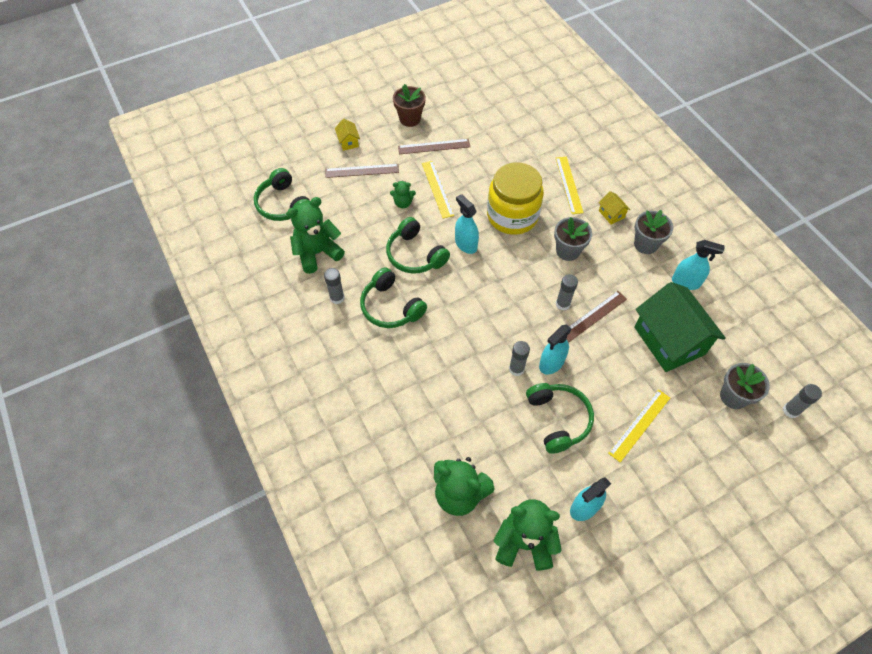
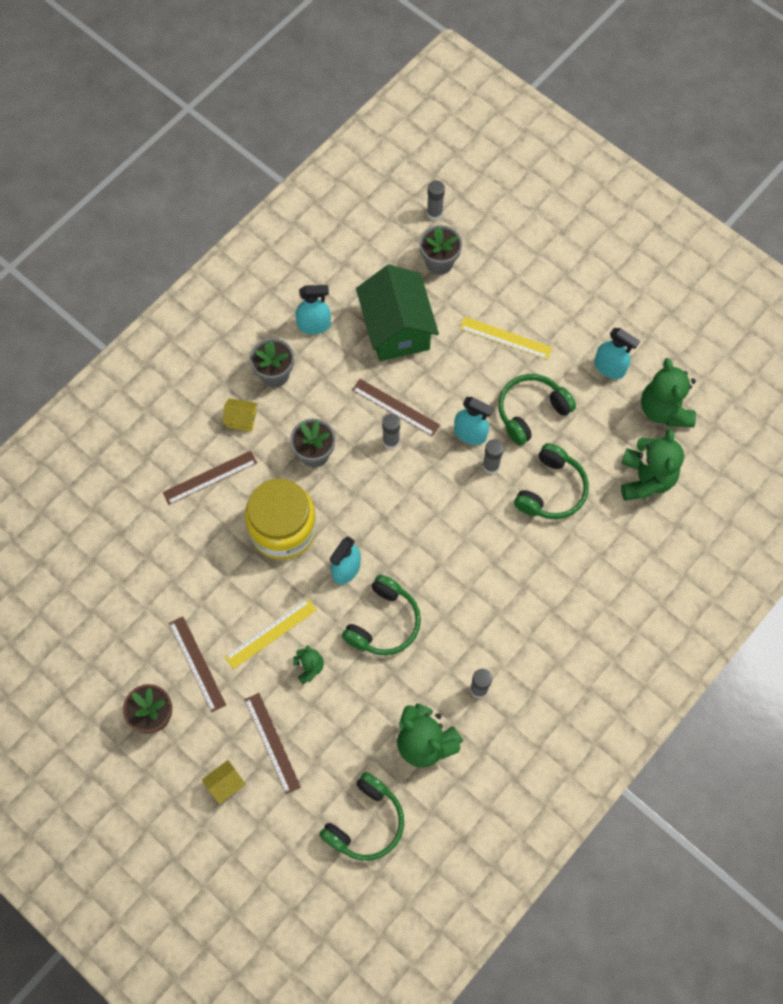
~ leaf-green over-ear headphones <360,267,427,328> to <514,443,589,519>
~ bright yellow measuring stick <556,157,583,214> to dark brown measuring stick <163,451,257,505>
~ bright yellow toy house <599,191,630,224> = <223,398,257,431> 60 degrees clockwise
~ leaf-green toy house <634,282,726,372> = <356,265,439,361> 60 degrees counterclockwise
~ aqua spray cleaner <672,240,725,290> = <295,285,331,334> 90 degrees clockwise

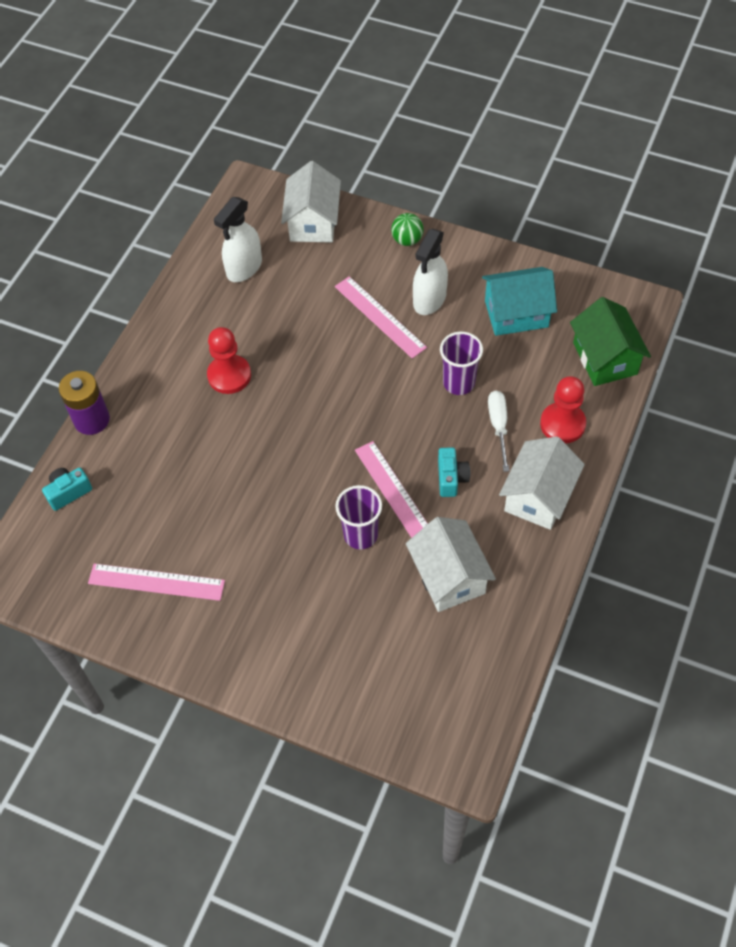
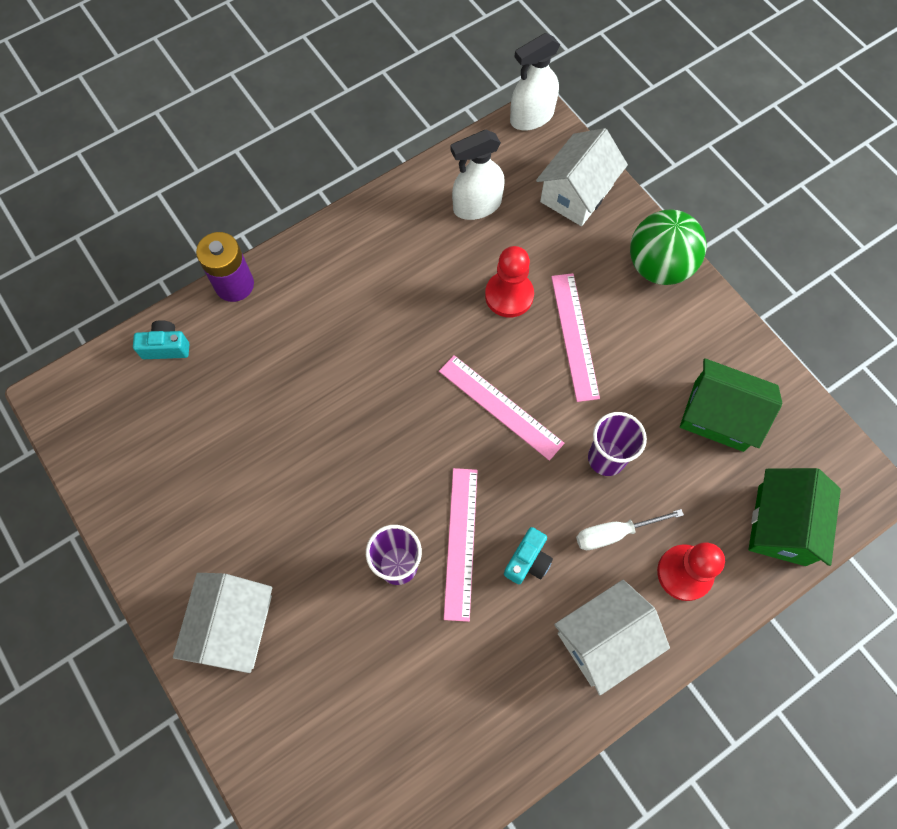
~ rose-pink measuring stick <88,564,225,601> to <439,355,564,461>
~ crimson game pawn <207,327,251,394> to <485,246,534,318>
~ leaf-green play ball <391,213,424,246> = <630,209,707,285> x1.88
~ snow-white toy house <406,517,496,612> to <173,573,272,673>
~ snow-white spray cleaner <413,229,448,315> to <510,33,560,131>
~ aqua toy house <482,267,557,336> to leaf-green toy house <680,358,782,452>
~ snow-white screwdriver <488,391,509,472> = <576,509,684,550> 135 degrees counterclockwise

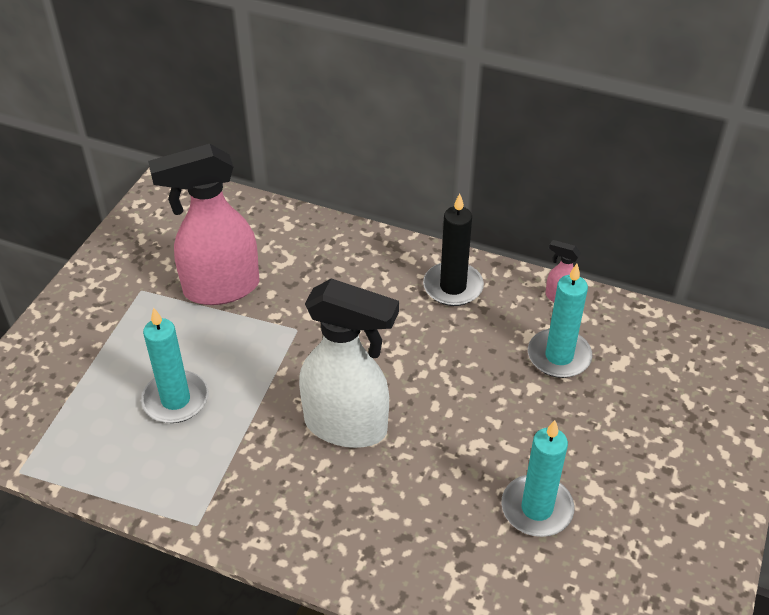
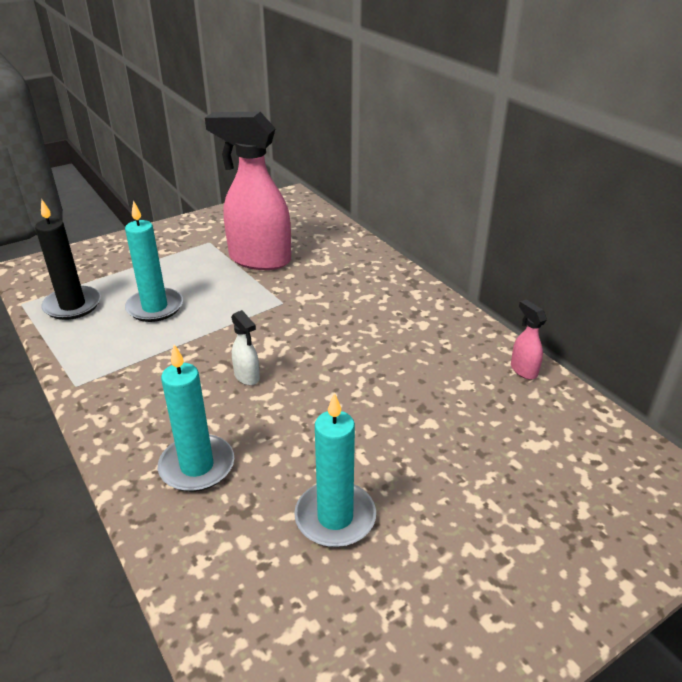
~ snow-white spray cleaner <299,278,399,448> = <231,310,260,385> x0.41
~ ebony pillar candle <423,193,484,306> to <35,199,101,320>
~ aqua pillar candle <528,264,592,378> to <158,344,234,492>

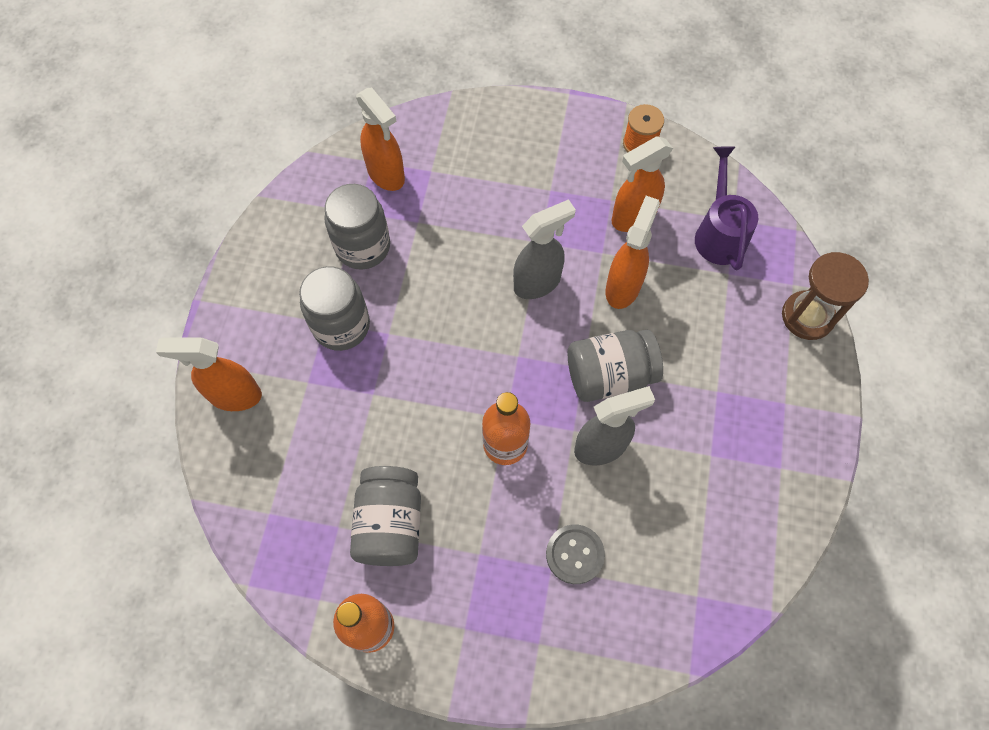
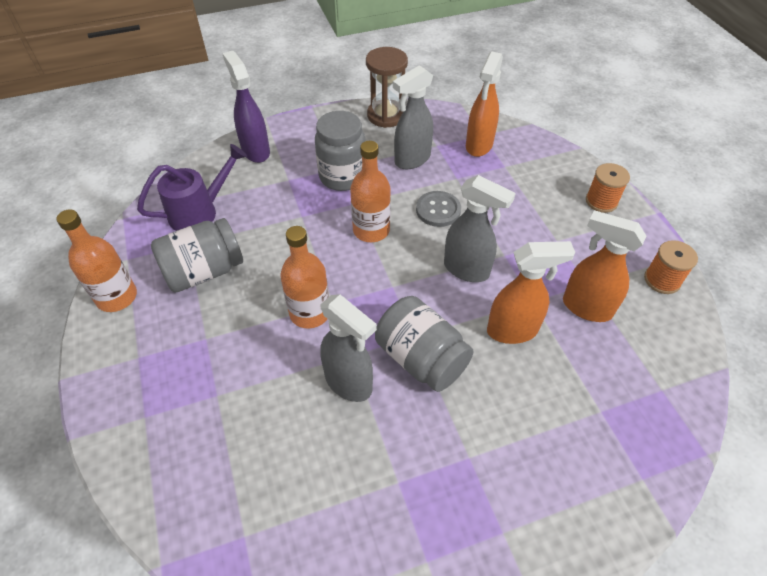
~ orange-coloured spray cleaner <156,338,262,411> to purple spray cleaner <222,51,270,163>
~ grey jar <324,184,390,270> to grey spray cleaner <393,65,433,169>
~ grey sewing button <546,524,605,584> to <416,191,461,227>
~ purple watering can <695,146,758,270> to <137,144,247,231>
~ dark brown hourglass <782,252,869,340> to <366,47,408,128>
+ orange-coloured bottle <350,141,391,242>
+ orange-coloured spool <586,163,630,213>

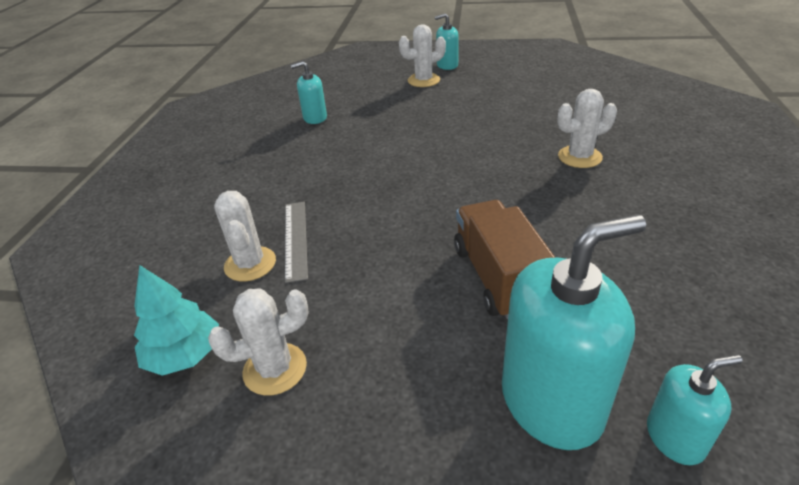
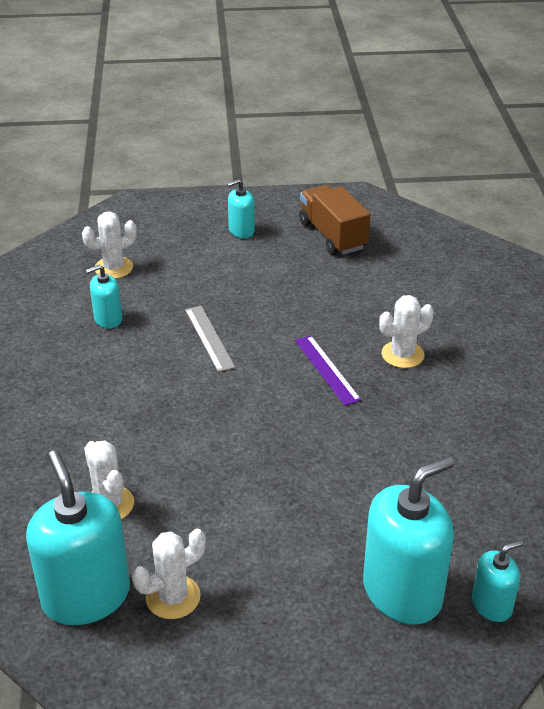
~ aqua fir tree <134,265,219,376> to aqua soap pump <26,451,130,625>
~ grey measuring stick <285,202,308,283> to <185,306,235,372>
~ snow-white prickly plant <399,24,446,87> to <82,211,137,279>
~ dark brown toy truck <454,200,556,319> to <299,185,370,255>
+ purple measuring stick <295,336,361,406>

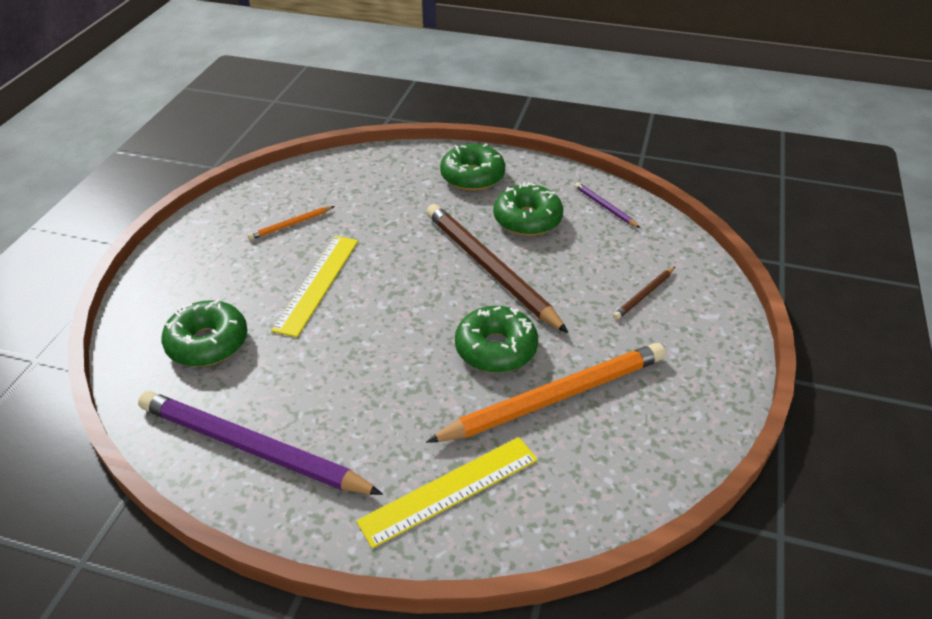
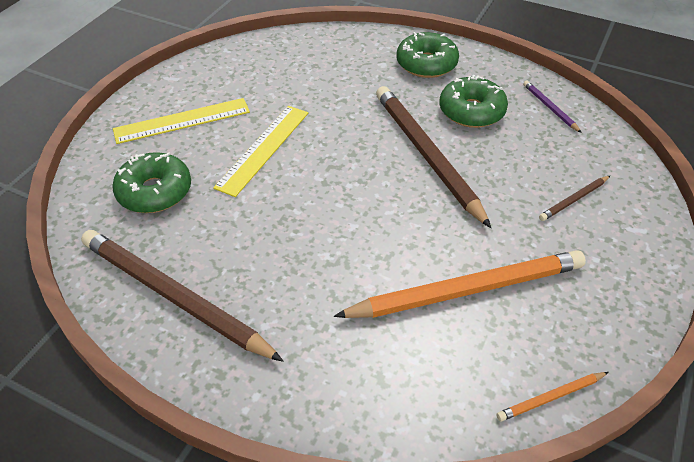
~ purple pencil <138,391,383,495> to dark brown pencil <81,230,283,362>
~ orange-coloured pencil <248,206,335,240> to <496,372,609,422>
~ bright yellow measuring stick <356,437,538,549> to <113,98,250,144>
- leaf-green glazed donut <455,306,538,373>

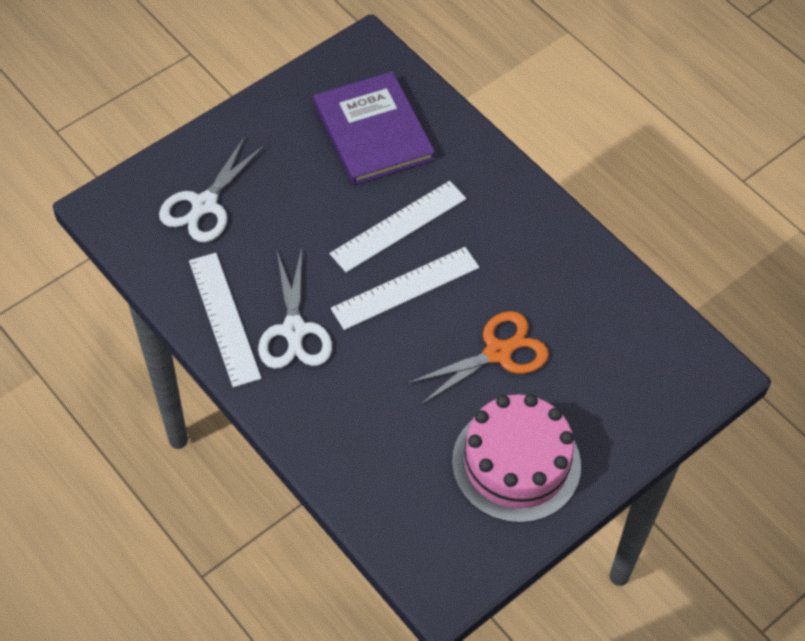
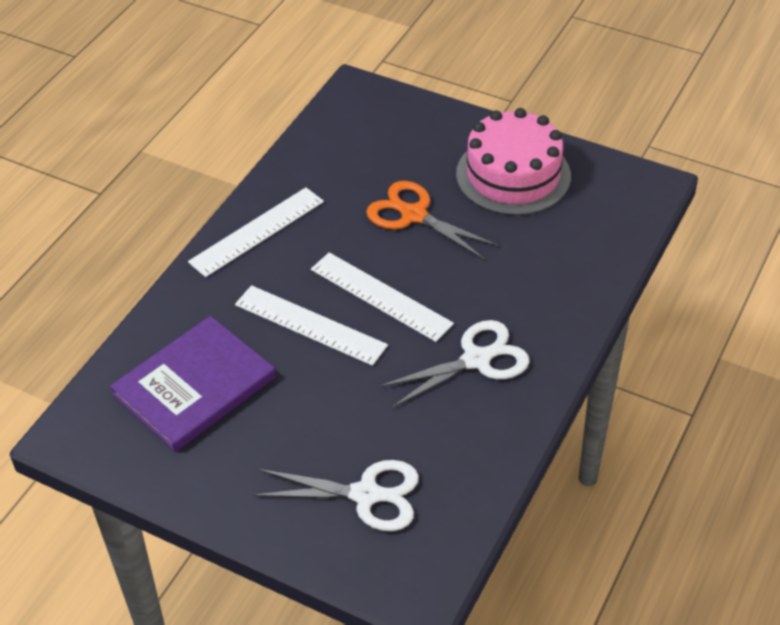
~ snow-white measuring stick <189,253,261,387> to <188,187,324,277>

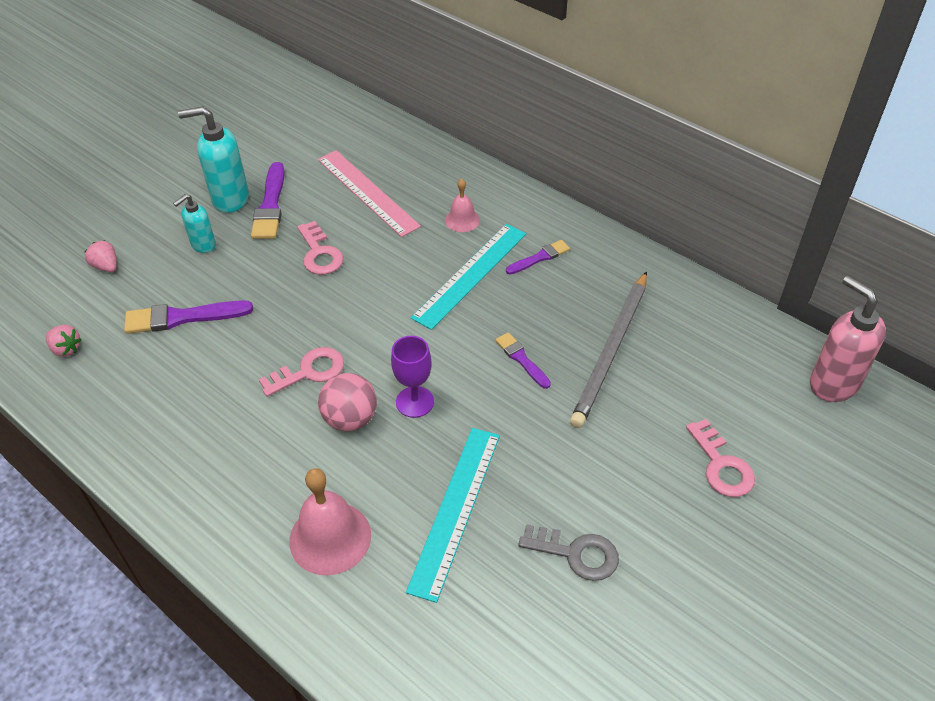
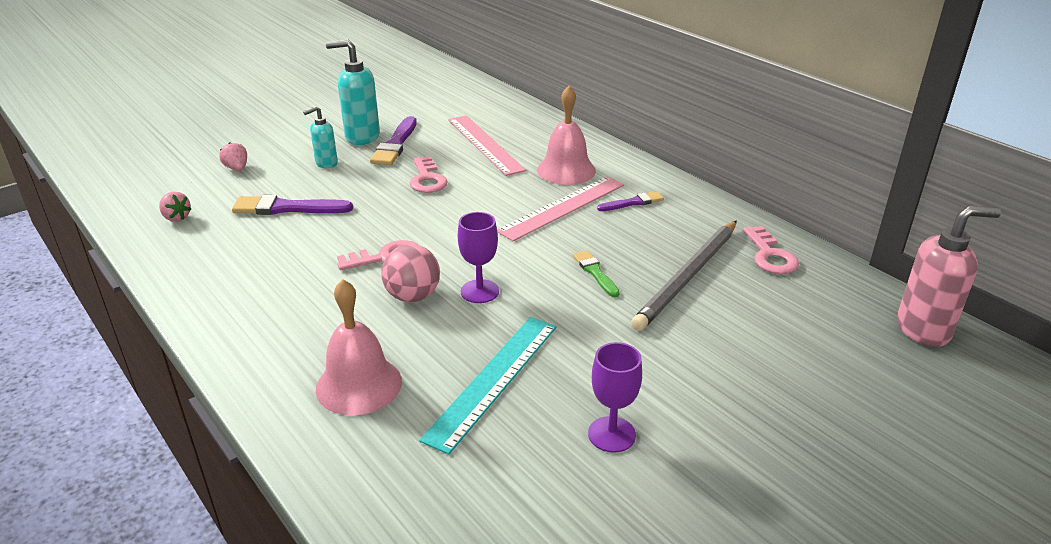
~ aqua measuring stick <411,224,526,330> to rose-pink measuring stick <497,176,624,241>
~ rose-pink hand bell <445,179,480,232> = <537,86,596,185> x1.77
~ purple brush <495,332,551,389> to leaf-green brush <573,250,620,297>
~ grey latchkey <518,524,619,581> to purple goblet <588,342,642,453>
~ rose-pink latchkey <686,419,755,497> to <743,226,799,274>
~ rose-pink soap pump <810,276,886,402> = <897,206,1001,347> 105 degrees clockwise

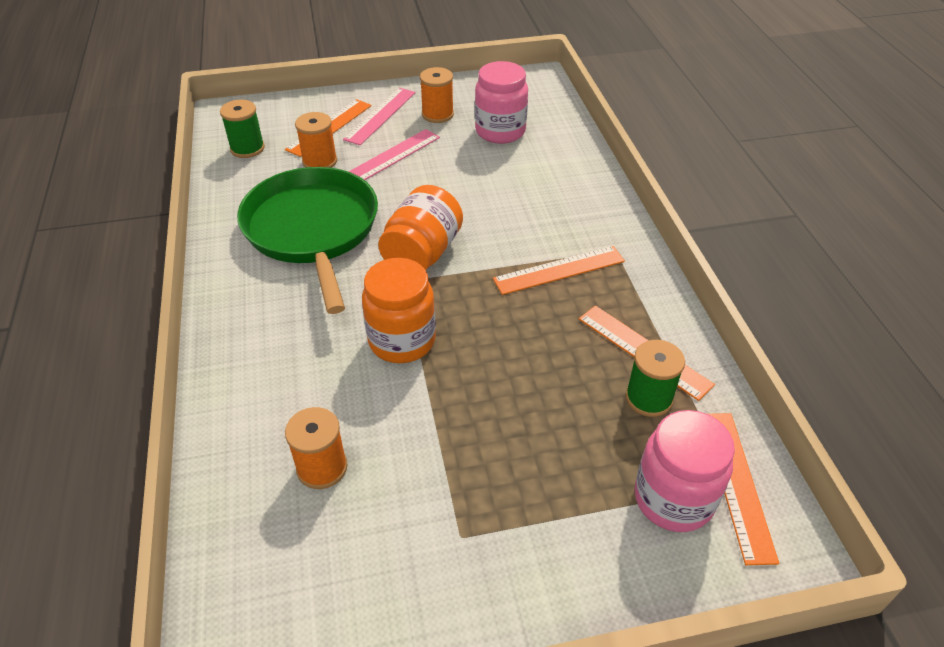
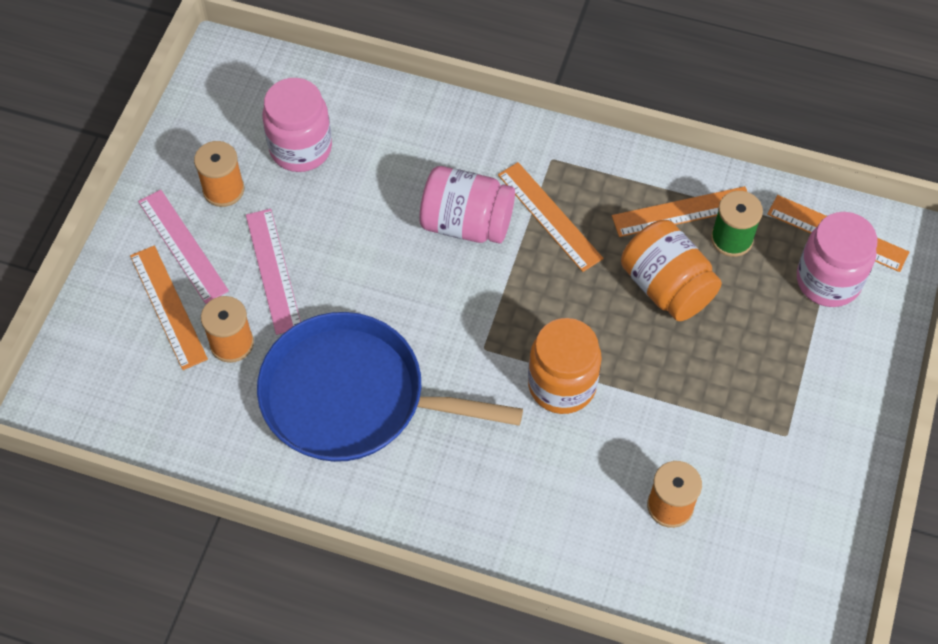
- leaf-green spool <220,100,265,158>
~ leaf-green frying pan <237,167,378,314> to blue frying pan <257,312,523,462>
~ orange-coloured jar <378,185,463,270> to <621,220,722,321>
~ orange-coloured measuring stick <493,246,625,295> = <498,162,603,272> 45 degrees counterclockwise
+ rose-pink jar <419,166,515,244>

